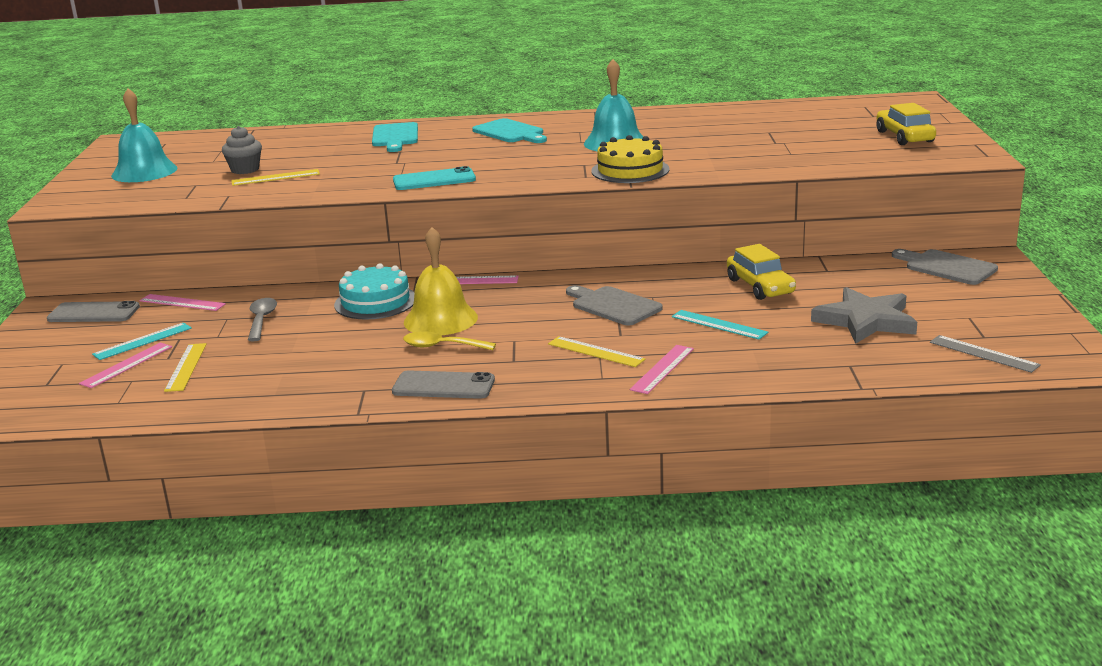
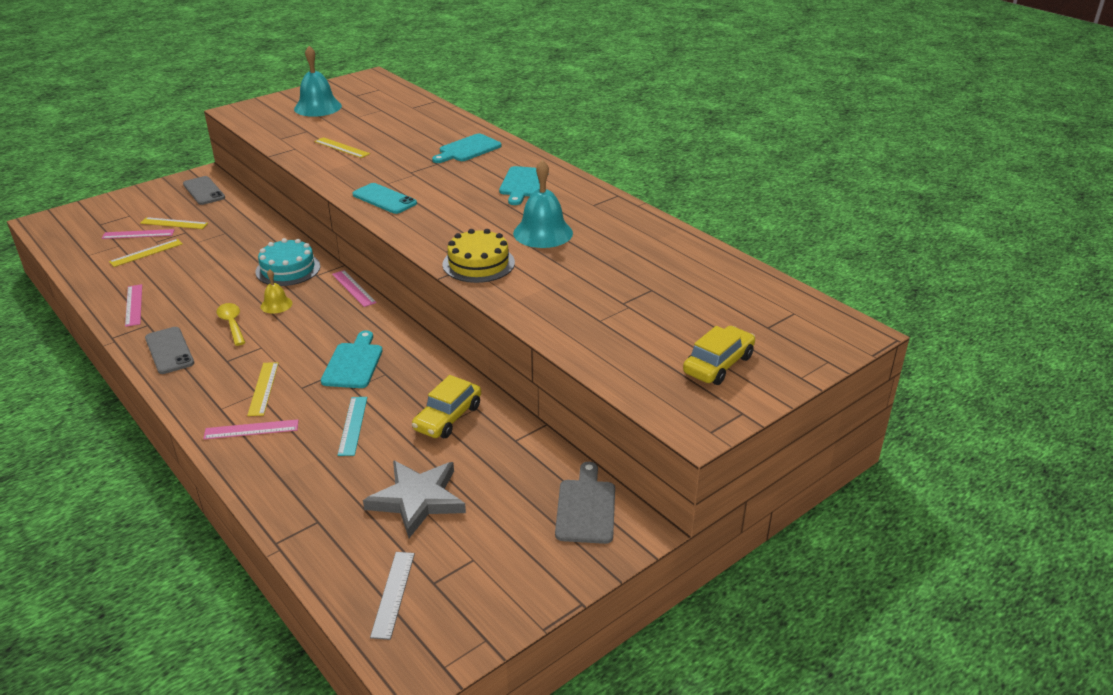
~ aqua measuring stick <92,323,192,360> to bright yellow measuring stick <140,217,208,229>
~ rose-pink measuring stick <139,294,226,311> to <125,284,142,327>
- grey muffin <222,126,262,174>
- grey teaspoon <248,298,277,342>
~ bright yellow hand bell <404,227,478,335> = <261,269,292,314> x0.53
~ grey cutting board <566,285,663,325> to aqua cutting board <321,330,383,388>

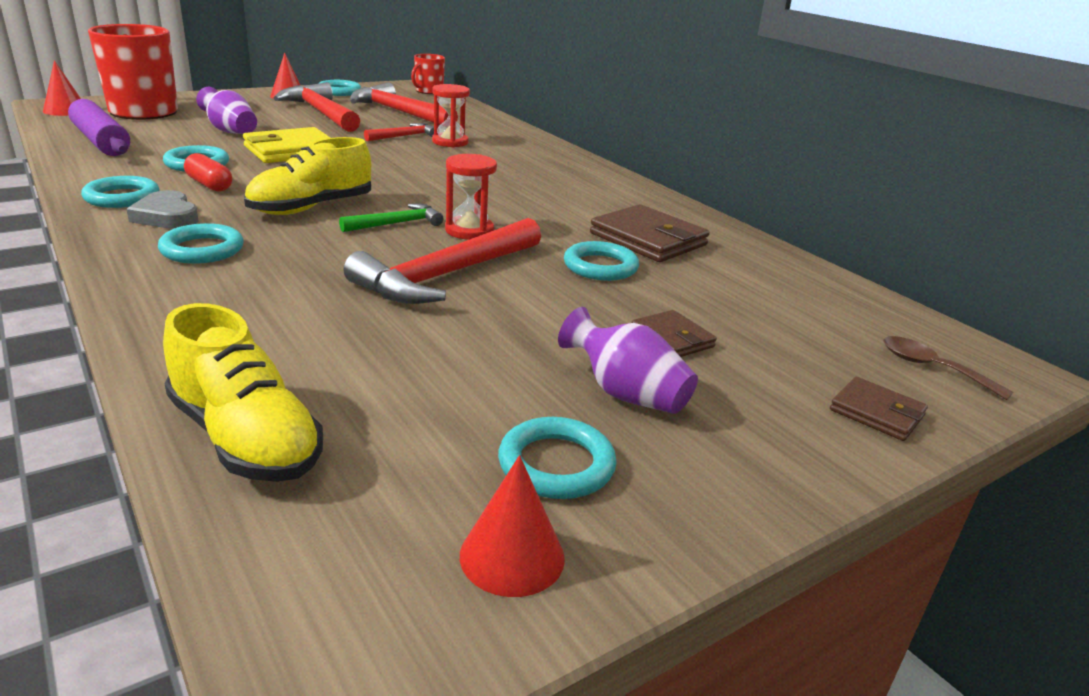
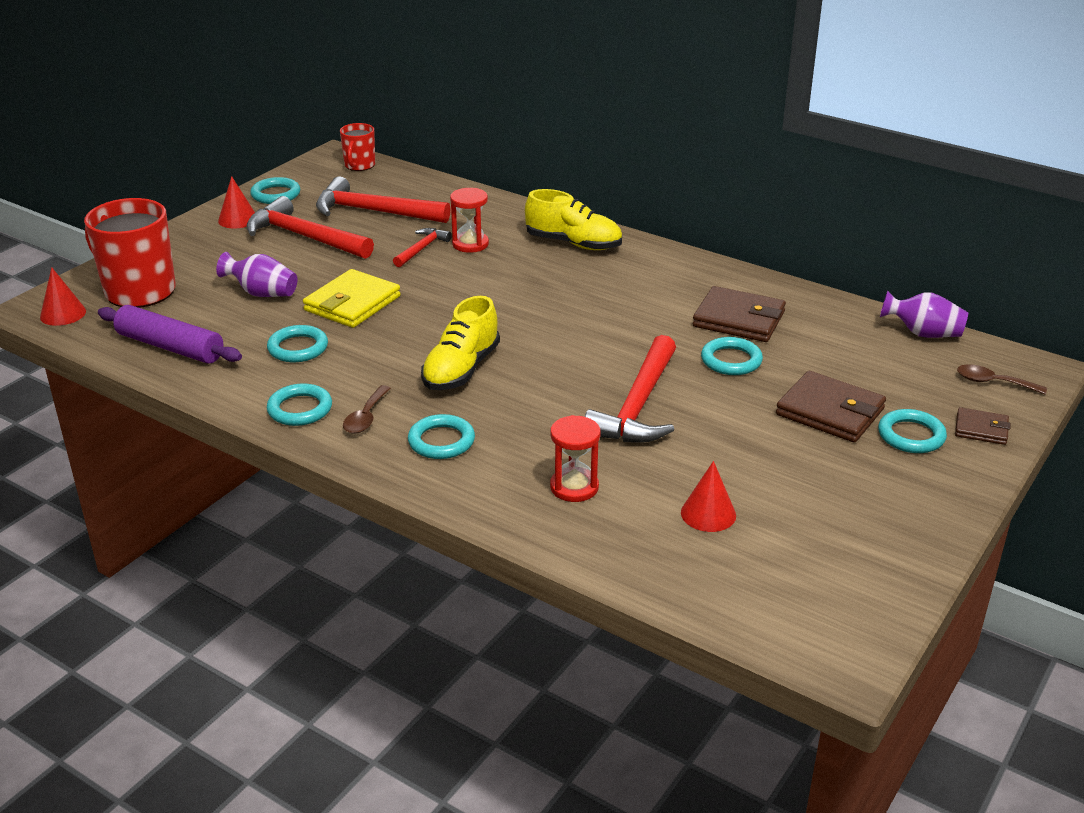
~ grey heart <126,190,199,229> to dark brown teaspoon <343,385,391,434>
~ bright yellow shoe <163,303,323,482> to <525,189,622,250>
- crimson pill shape <184,153,232,192>
- leaf-green claw hammer <339,204,444,232>
~ crimson hourglass <445,154,497,240> to <550,415,601,502>
~ crimson solid cone <460,455,565,597> to <681,461,736,532>
~ aqua hoop <498,417,617,499> to <878,409,947,453>
~ purple vase <558,307,698,414> to <880,290,968,338>
~ dark brown card wallet <632,310,717,357> = <776,371,886,443> x1.79

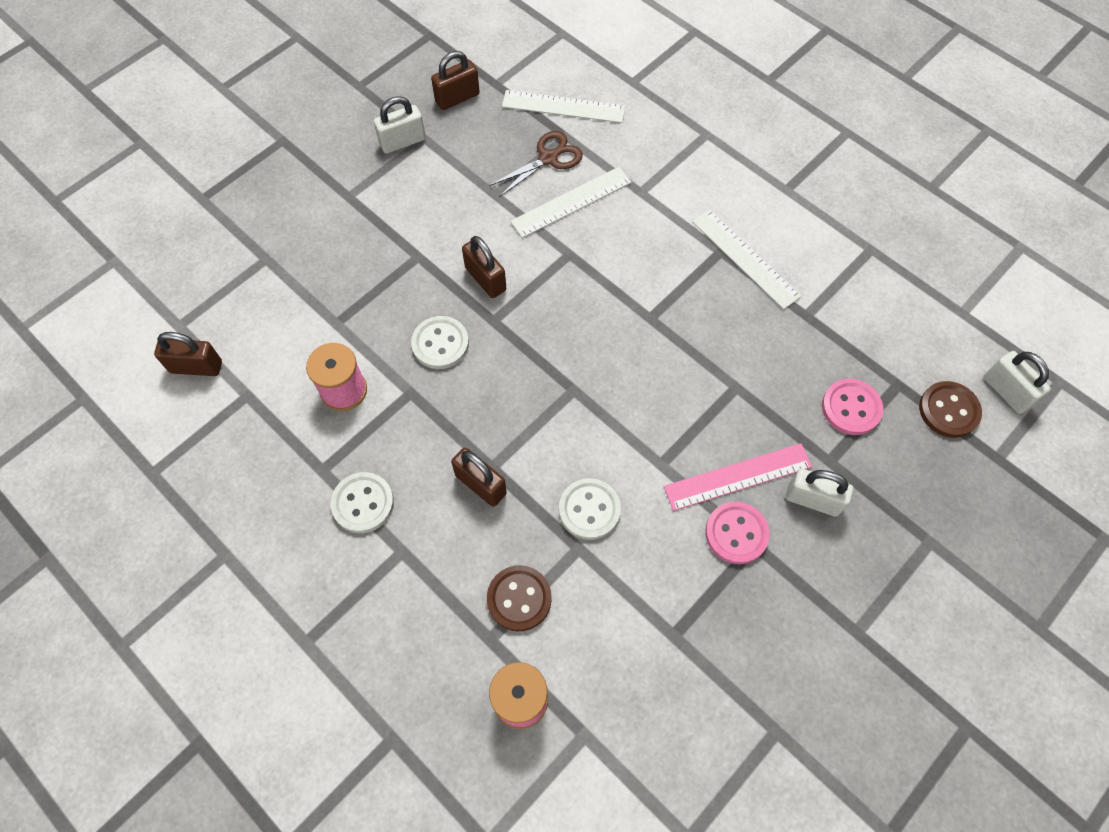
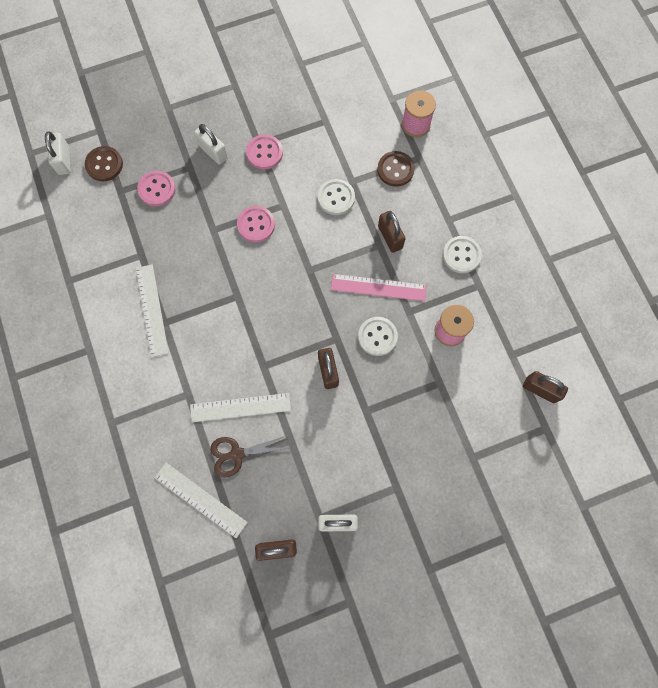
~ rose-pink measuring stick <664,443,812,511> to <331,274,427,301>
+ rose-pink sewing button <237,206,275,243>

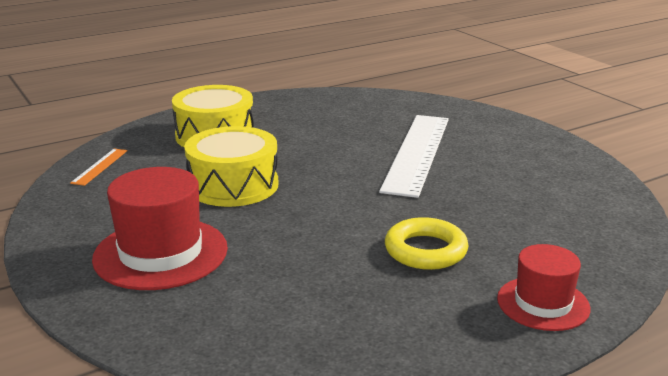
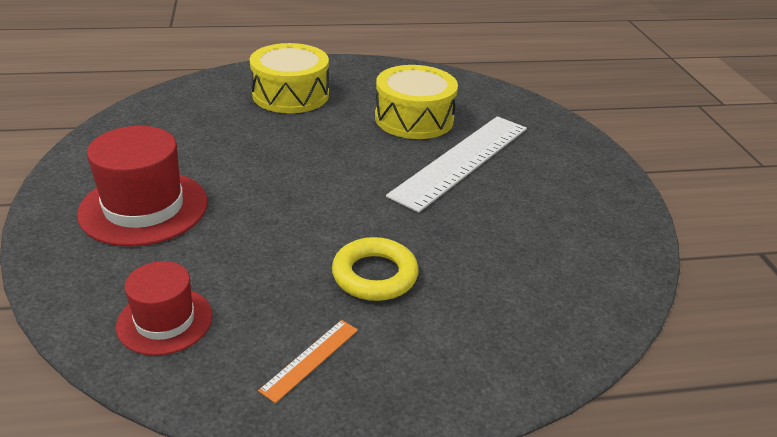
~ orange-coloured measuring stick <70,149,128,186> to <258,320,358,403>
~ bright yellow toy drum <184,126,278,207> to <375,65,458,139>
~ crimson top hat <497,244,591,331> to <116,261,213,356>

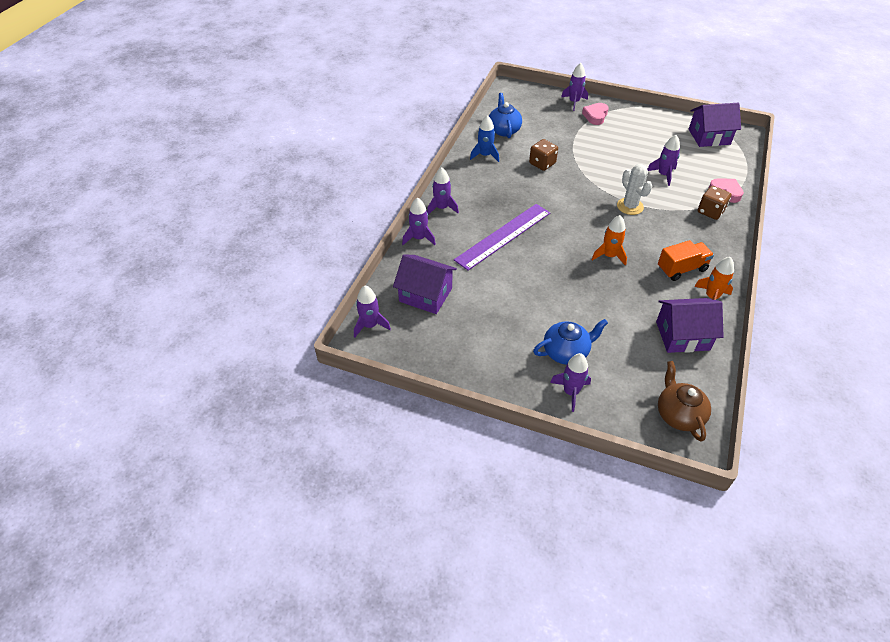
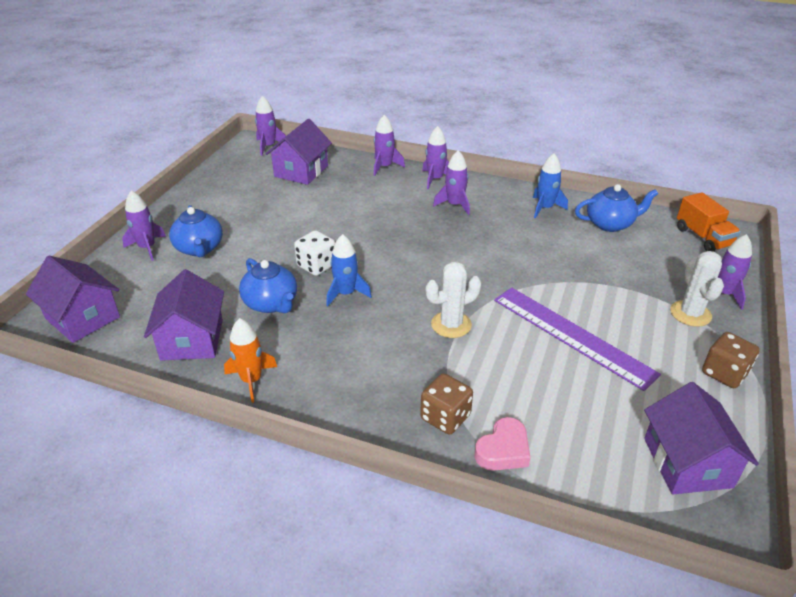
~ purple measuring stick <454,204,550,271> to <494,288,661,391>
~ dark brown dice <529,139,558,171> to <702,332,760,388>
~ rose-pink heart <582,103,609,125> to snow-white prickly plant <670,251,724,327>
~ orange-coloured toy rocket <591,215,627,266> to blue toy rocket <326,234,372,306>
~ purple toy rocket <647,135,680,186> to <433,150,470,215>
~ orange-coloured toy truck <658,240,714,281> to <677,193,741,252>
~ dark brown teapot <658,361,711,441> to purple toy house <26,256,120,343>
+ blue teapot <239,258,297,313>
+ snow-white dice <294,230,335,276>

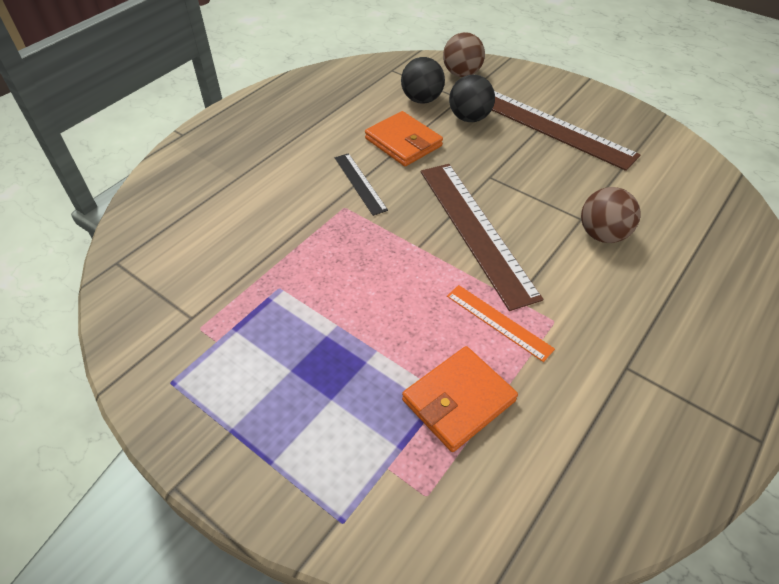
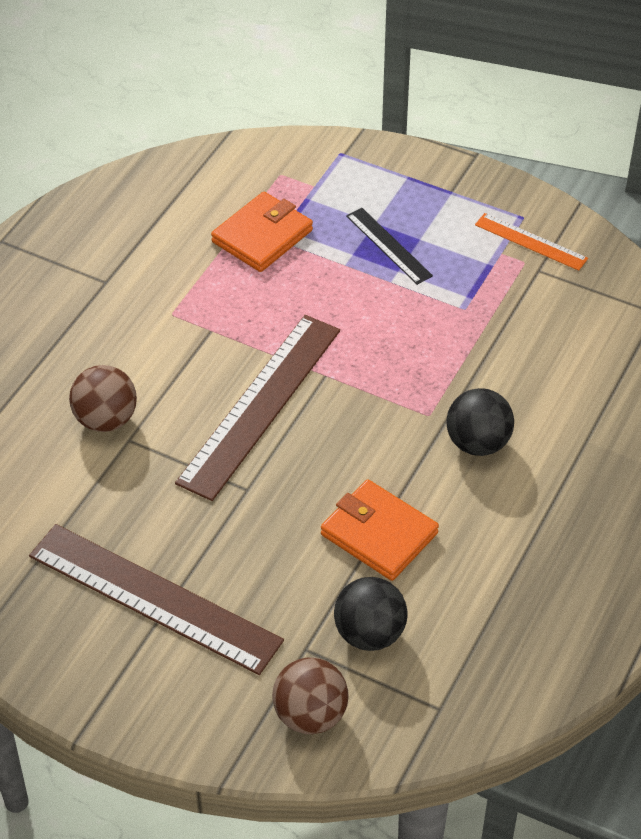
~ ebony measuring stick <335,153,388,216> to <346,208,433,285>
~ dark brown measuring stick <421,164,543,311> = <175,315,340,501> 60 degrees clockwise
~ orange-coloured measuring stick <447,285,555,362> to <475,213,588,271>
~ ebony play ball <449,75,495,122> to <447,388,514,456>

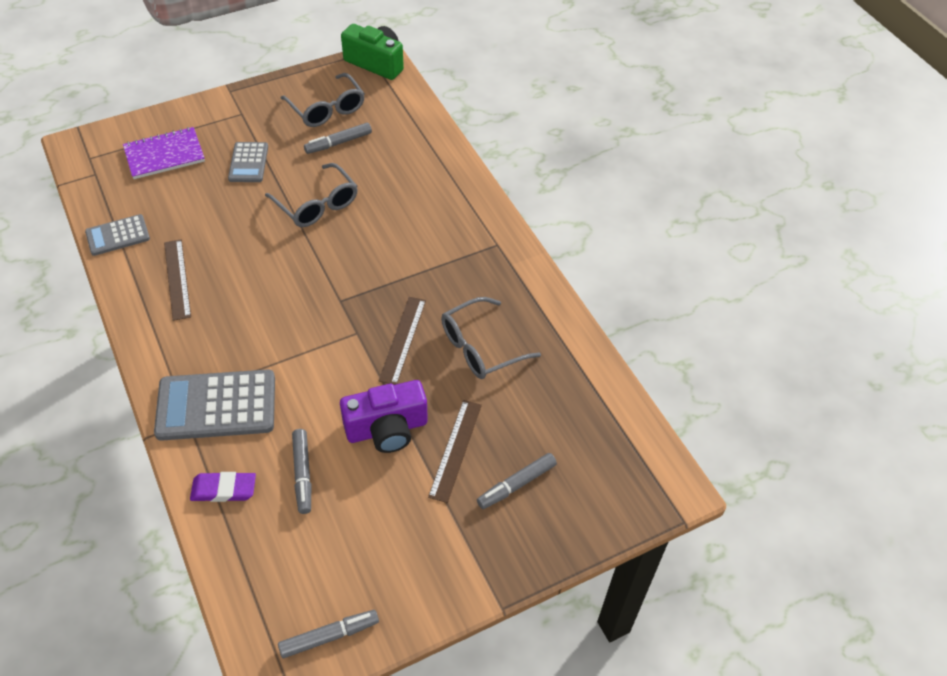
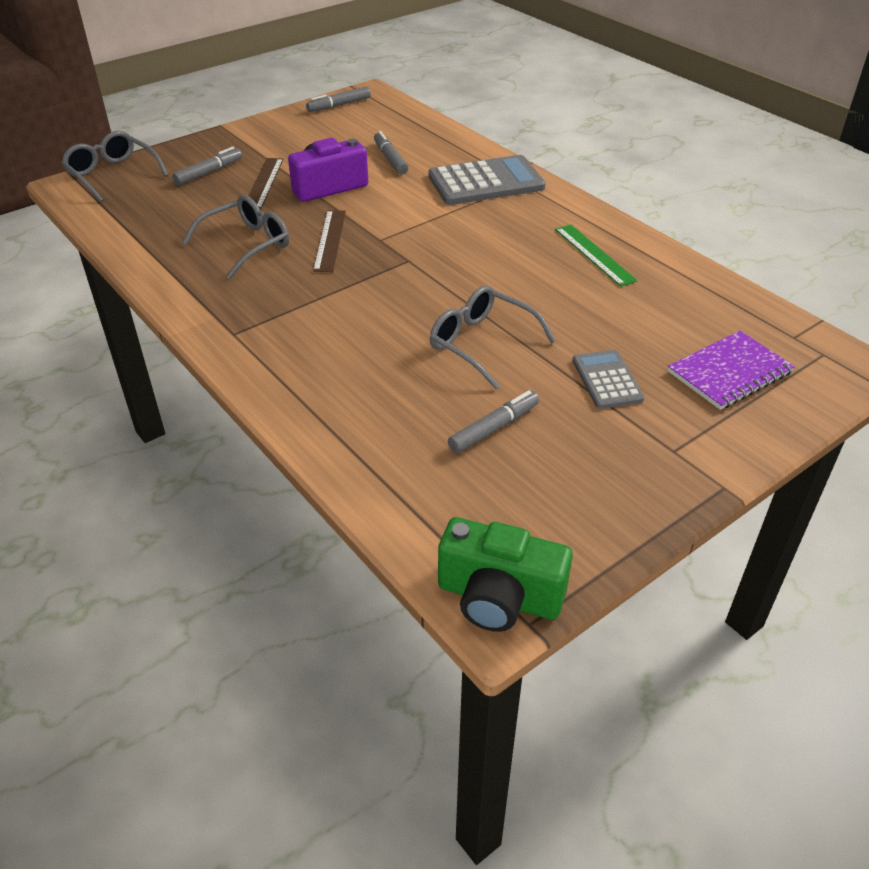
- grey pocket calculator <85,214,150,256>
~ dark brown measuring stick <164,239,191,321> to leaf-green measuring stick <555,225,638,287>
- purple pencil eraser <190,472,256,502>
~ grey eyeglasses <281,73,365,127> to <61,131,168,202>

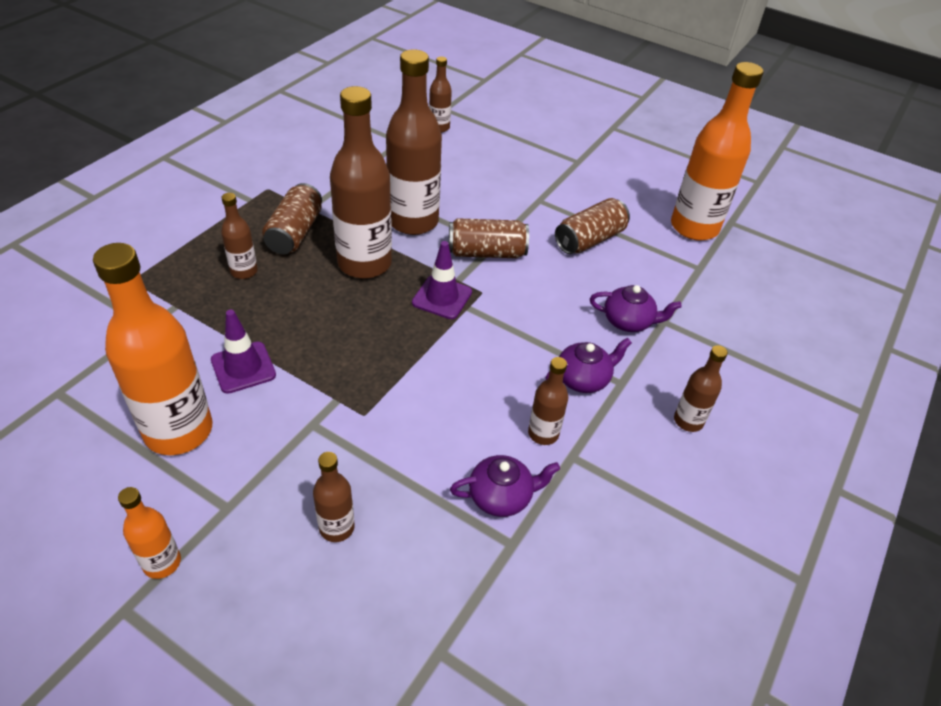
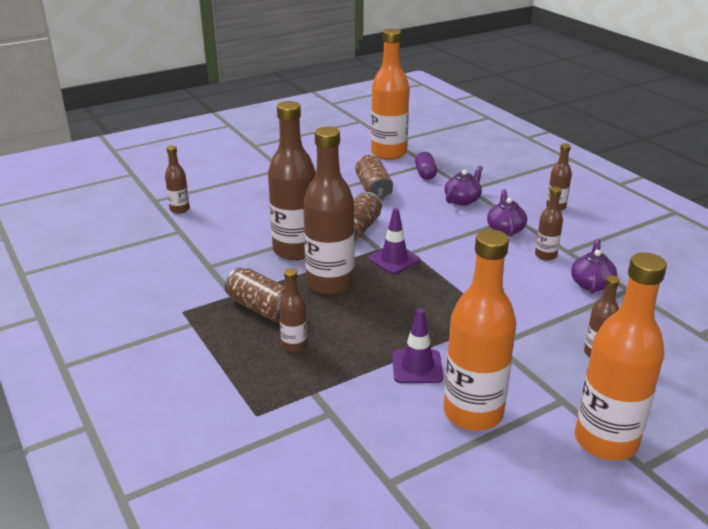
~ orange-coloured bottle <118,487,181,579> = <575,253,667,461> x2.07
+ purple pill shape <415,152,437,180>

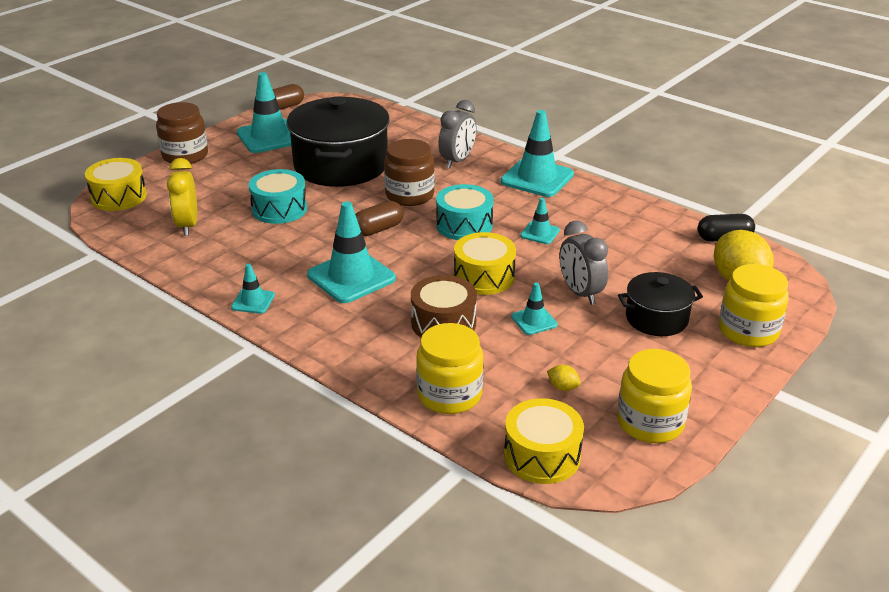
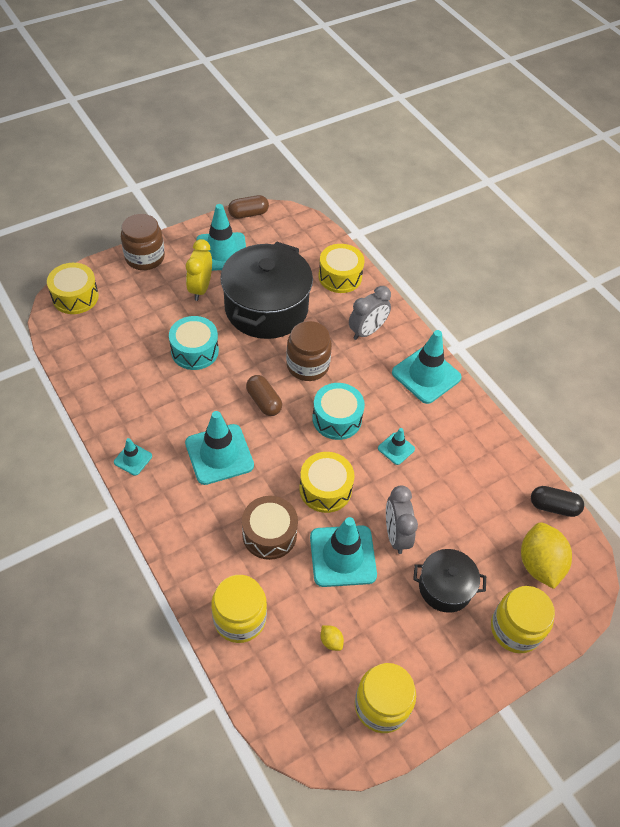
~ bright yellow alarm clock <167,158,197,236> to <186,239,212,301>
~ dark brown pill shape <355,201,403,236> = <246,375,282,416> 75 degrees clockwise
~ bright yellow toy drum <504,398,584,484> to <318,244,365,293>
~ aqua safety cone <511,283,558,335> = <310,517,377,587> x1.99

